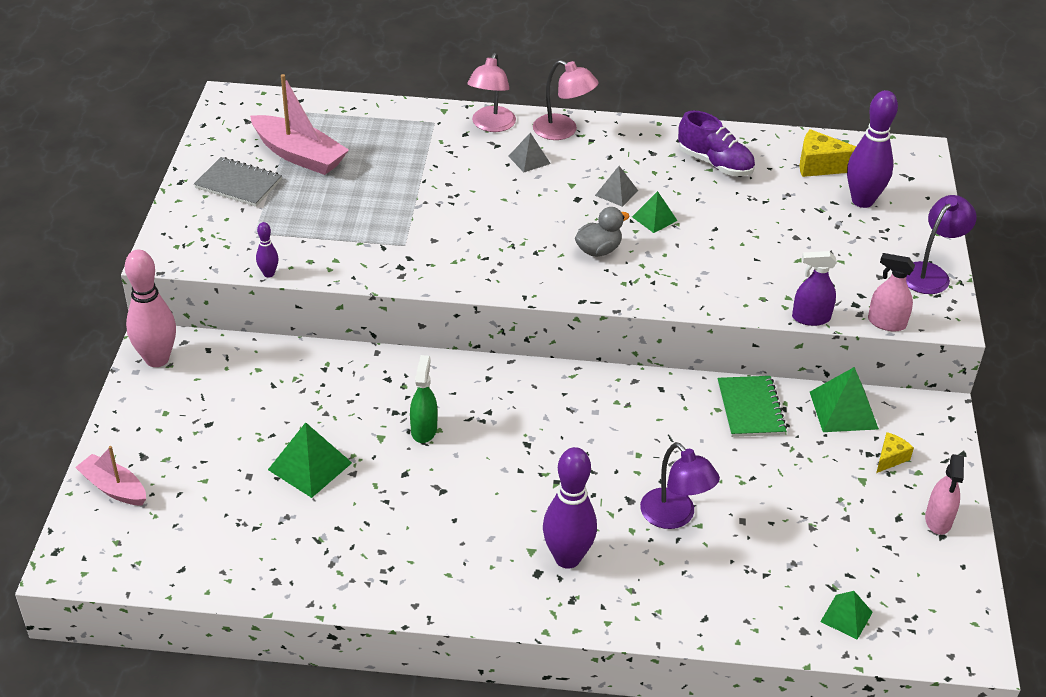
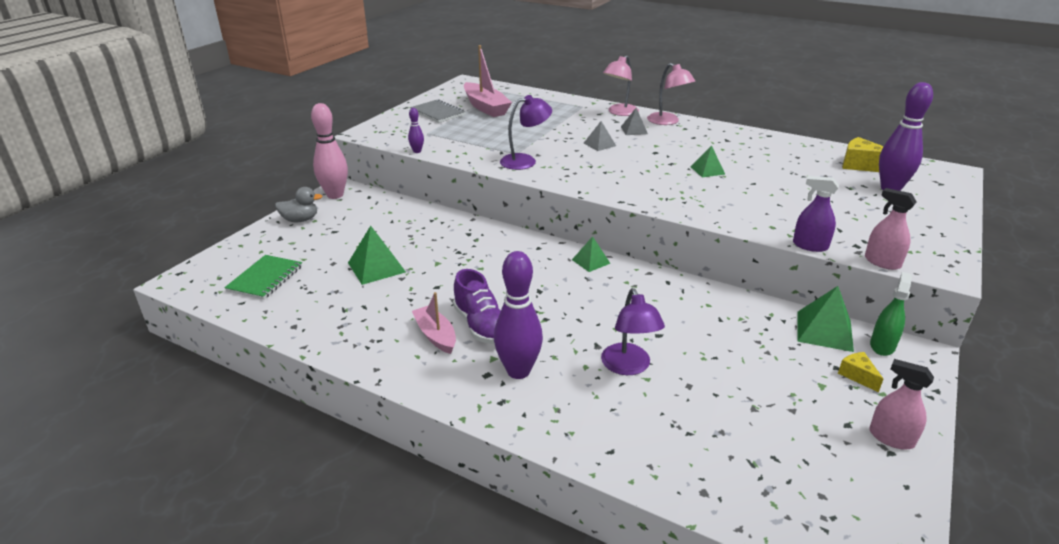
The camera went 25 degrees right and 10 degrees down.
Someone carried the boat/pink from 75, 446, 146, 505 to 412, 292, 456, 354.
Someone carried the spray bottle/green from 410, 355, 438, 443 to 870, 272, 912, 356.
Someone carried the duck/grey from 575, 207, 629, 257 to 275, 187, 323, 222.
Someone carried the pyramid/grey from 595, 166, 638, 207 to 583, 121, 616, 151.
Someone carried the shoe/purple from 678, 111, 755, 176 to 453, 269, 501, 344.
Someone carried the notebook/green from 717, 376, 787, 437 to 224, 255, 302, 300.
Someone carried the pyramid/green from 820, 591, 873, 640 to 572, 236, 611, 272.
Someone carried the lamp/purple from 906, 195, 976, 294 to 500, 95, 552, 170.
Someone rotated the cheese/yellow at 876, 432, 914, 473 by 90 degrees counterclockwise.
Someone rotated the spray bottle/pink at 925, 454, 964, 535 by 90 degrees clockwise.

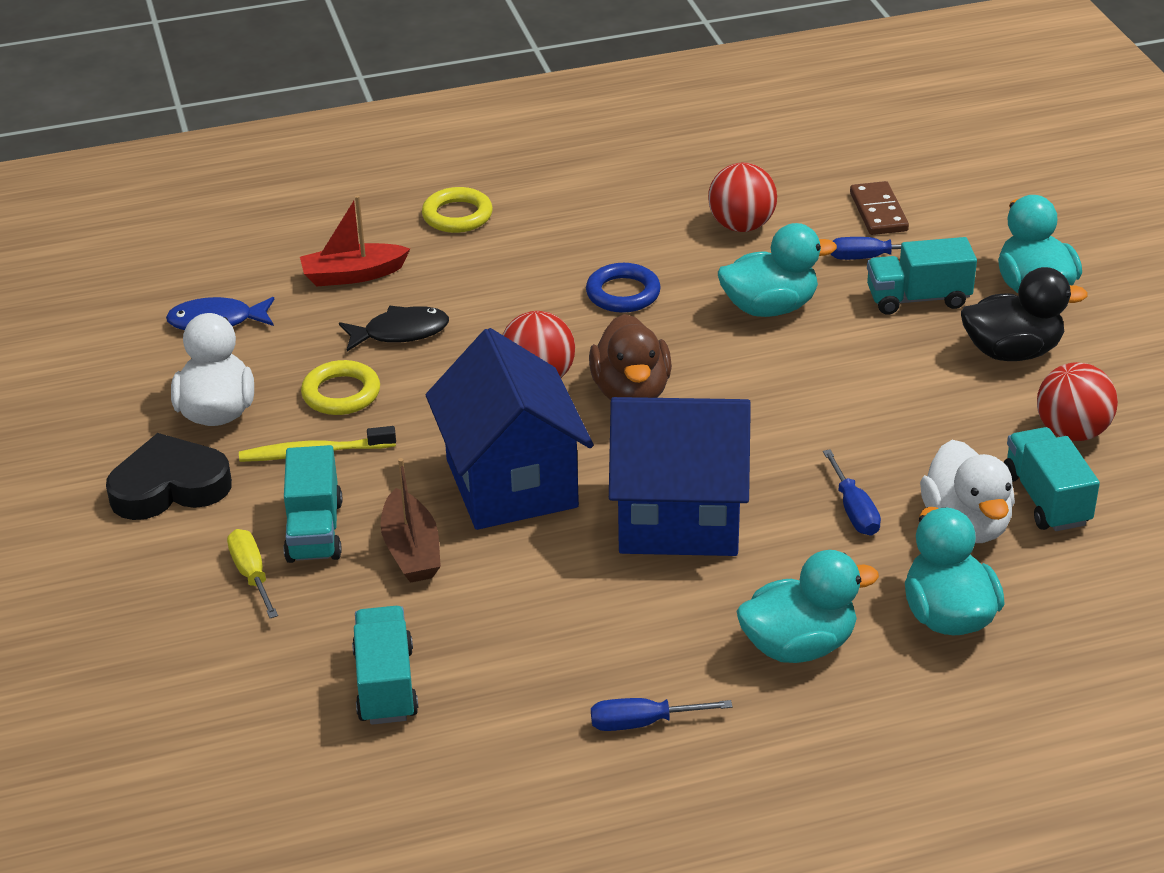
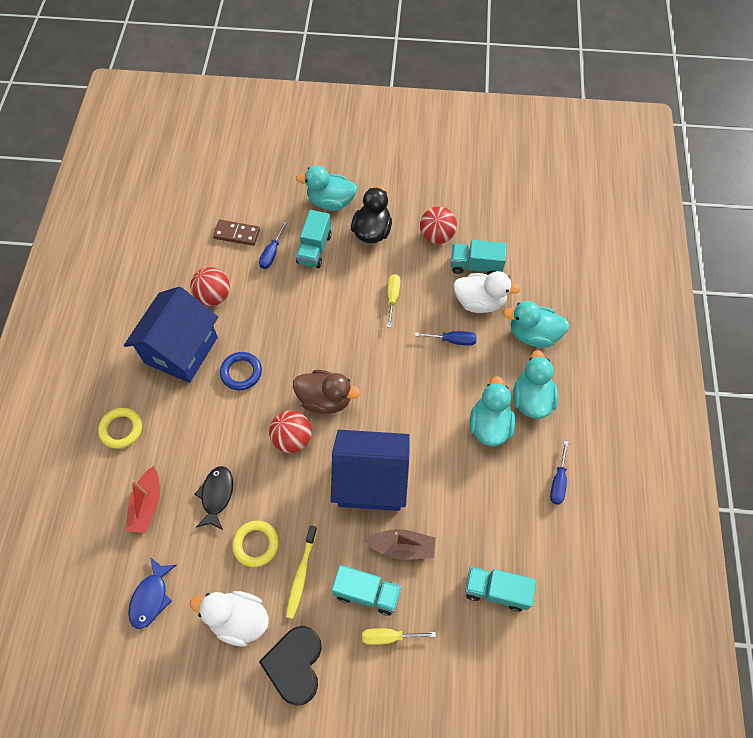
The camera went 70 degrees left and 25 degrees up.
Someone put down the screwdriver/yellow at 387, 274, 400, 328.
Someone carried the house/blue from 609, 397, 751, 556 to 124, 287, 218, 383.
Someone carried the duck/turquoise from 718, 223, 837, 317 to 470, 376, 515, 446.

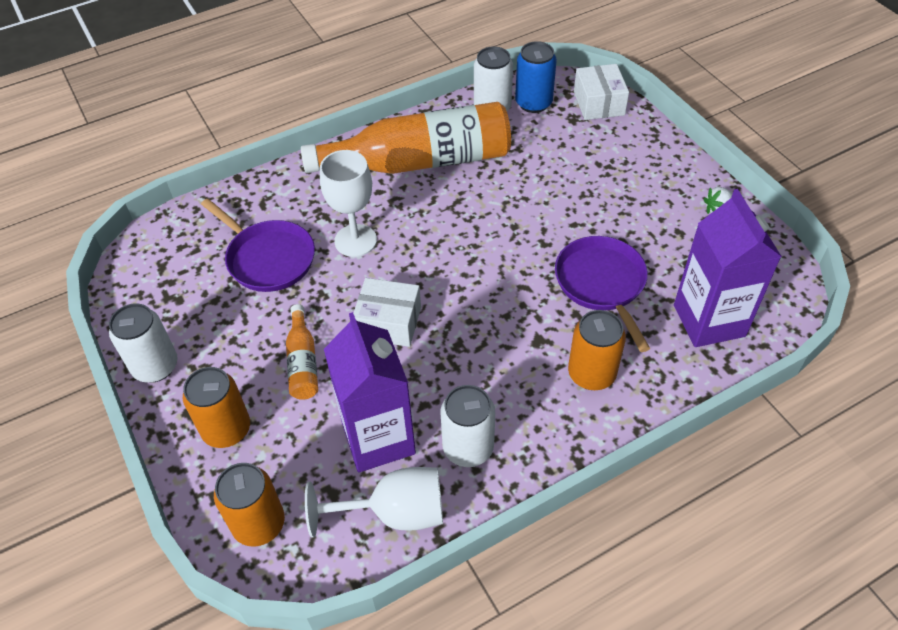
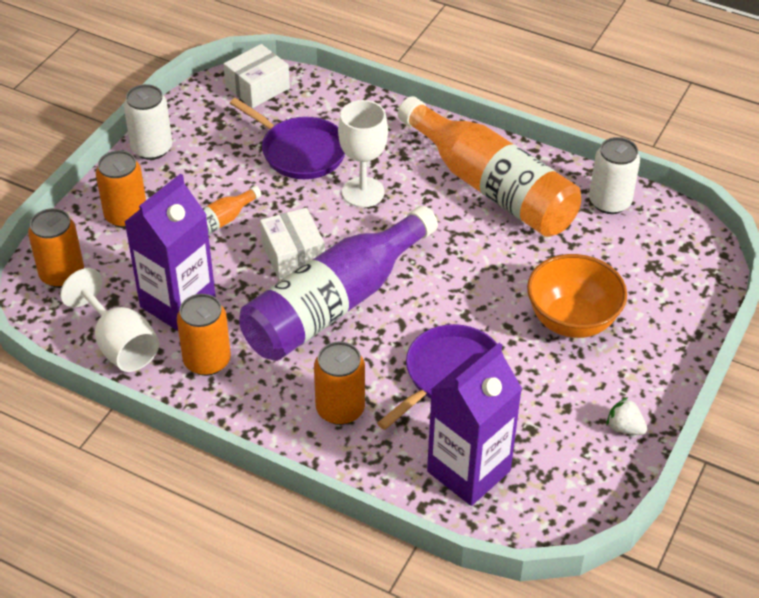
The camera went 55 degrees right and 5 degrees down.
Someone took away the can/blue at 515, 41, 557, 113.
Someone put down the bottle/purple at 239, 206, 438, 361.
Someone put down the bowl/orange at 527, 254, 627, 338.
Someone carried the box/white from 574, 64, 629, 120 to 224, 44, 290, 108.
Someone repainted the can/white at 440, 385, 495, 467, which became the can/orange at 177, 294, 231, 376.
Someone rotated the pan/purple at 201, 199, 315, 292 by 60 degrees counterclockwise.

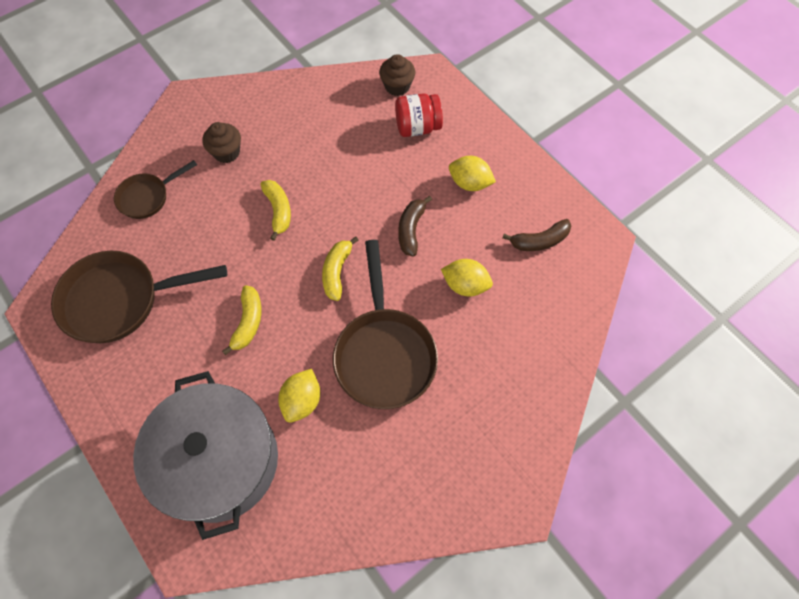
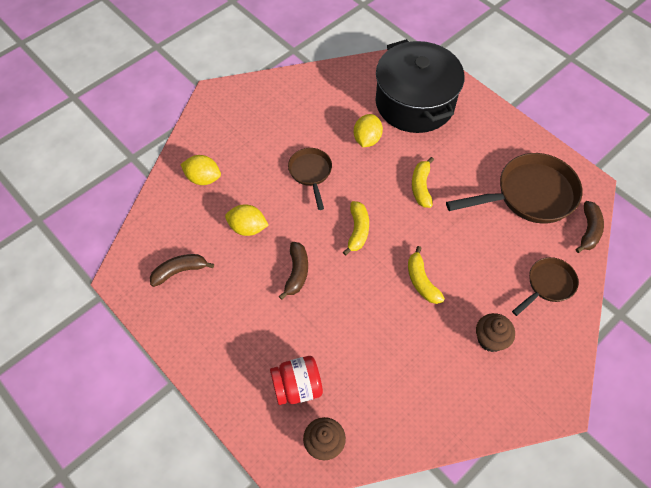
The camera went 175 degrees right and 5 degrees down.
Someone put down the banana/brown at 576, 201, 604, 253.
Someone carried the lemon/yellow from 449, 156, 496, 191 to 180, 155, 221, 185.
Someone repainted the pot/grey at 133, 371, 278, 540, which became the pot/black at 376, 39, 464, 133.
Someone scaled the pan/brown at 333, 240, 438, 409 by 0.56.

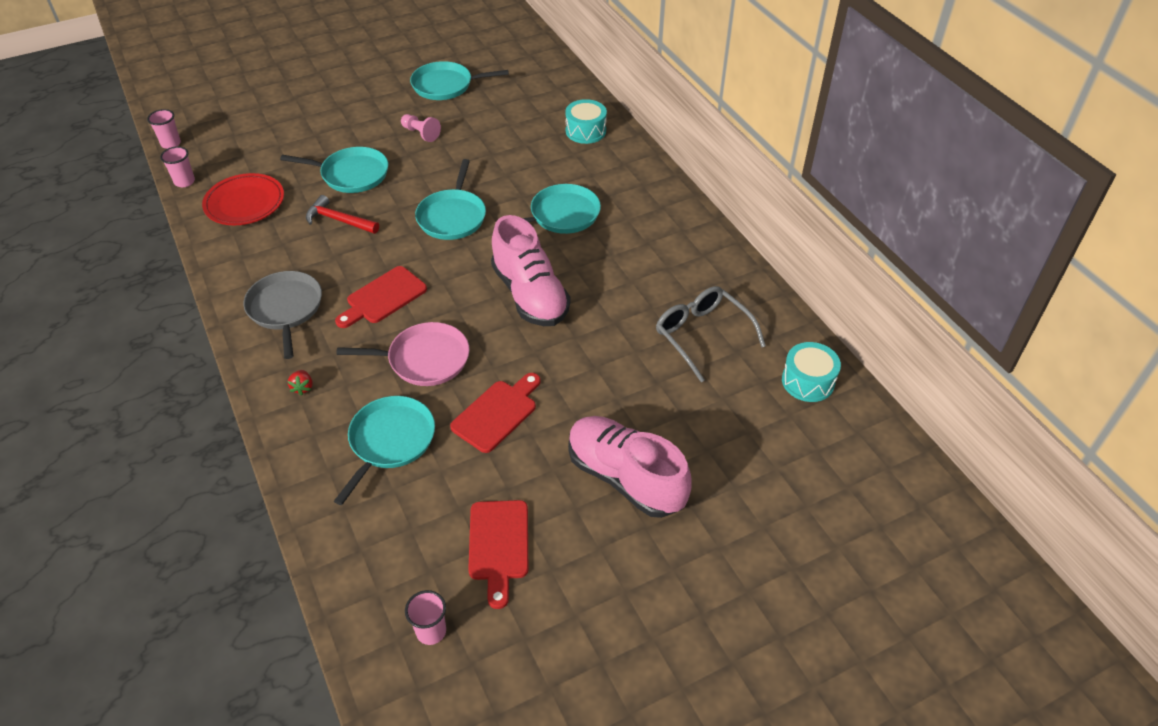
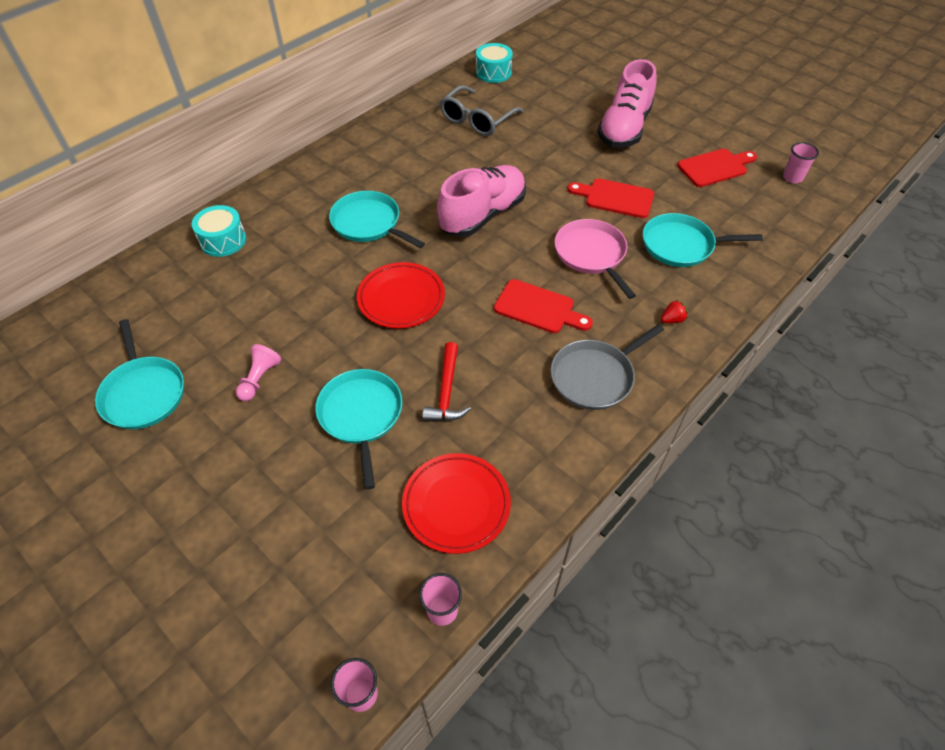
The camera went 110 degrees left and 5 degrees up.
Someone swapped the pan/turquoise at 415, 159, 486, 240 for the plate/red at 357, 262, 445, 328.

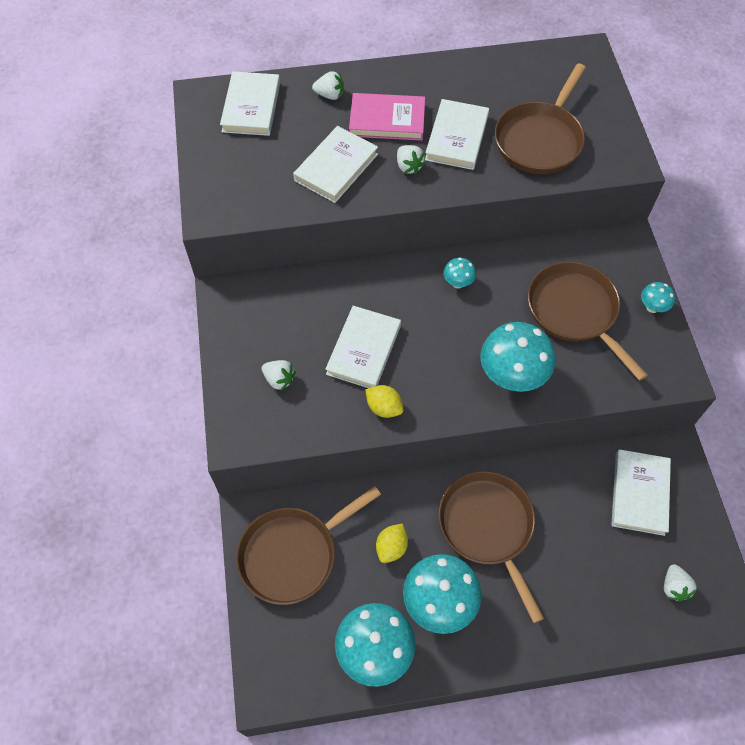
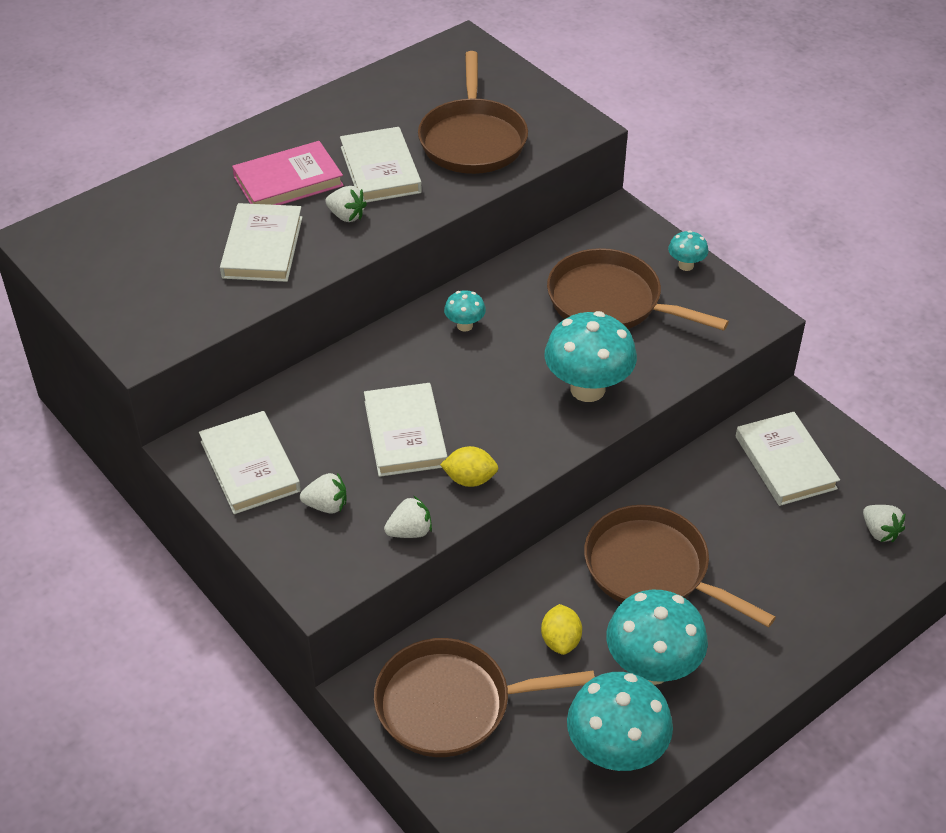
The camera went 30 degrees left and 15 degrees down.
Someone carried the book/white from 220, 71, 280, 136 to 199, 411, 301, 514.
Someone carried the strawberry/white from 312, 71, 343, 100 to 384, 496, 432, 538.
Someone rotated the pan/brown at 236, 486, 381, 605 by 60 degrees clockwise.

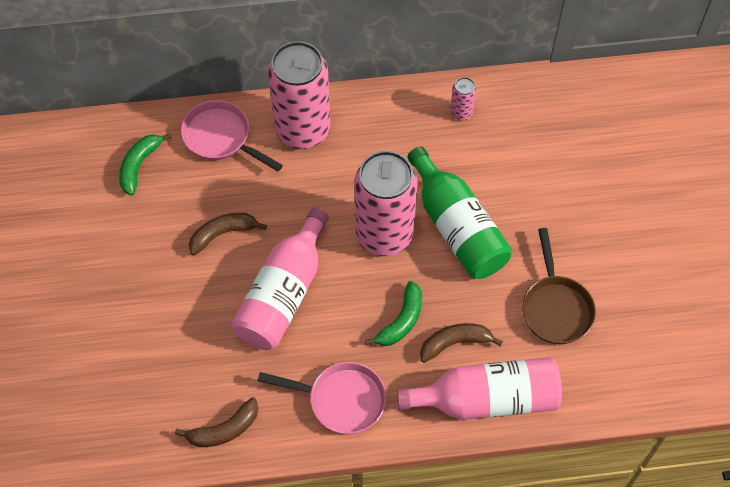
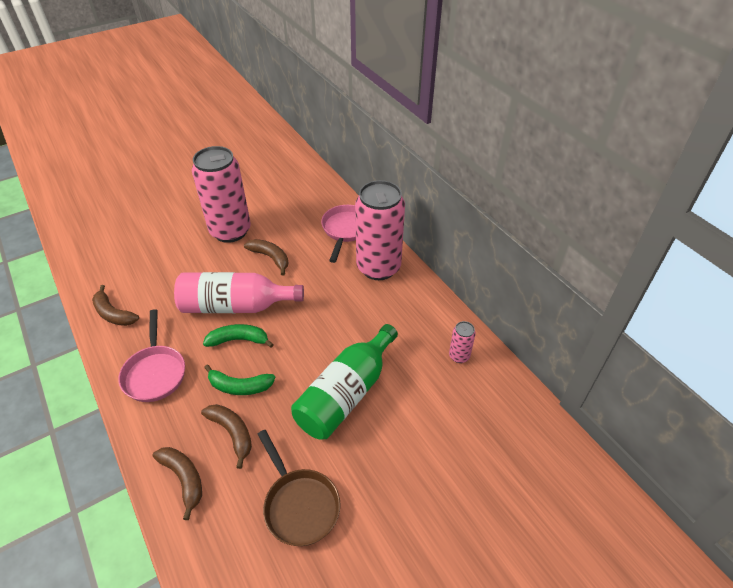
The camera went 65 degrees right and 15 degrees down.
Someone carried the banana/green from 119, 133, 171, 196 to 203, 324, 274, 348.
Someone carried the can/pink from 354, 151, 418, 256 to 192, 146, 251, 243.
Someone swapped the bottle/pink at 397, 357, 562, 420 for the banana/brown at 153, 447, 202, 520.
Someone rotated the pan/brown at 522, 228, 596, 344 by 90 degrees counterclockwise.

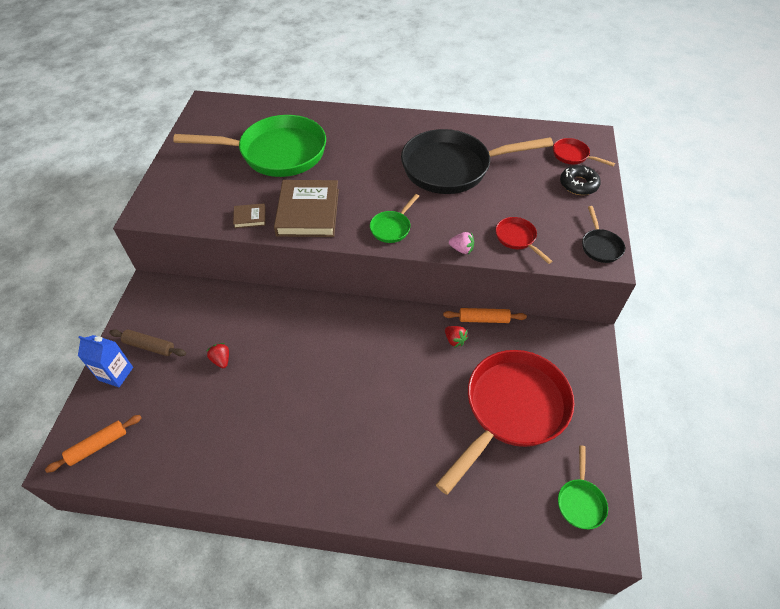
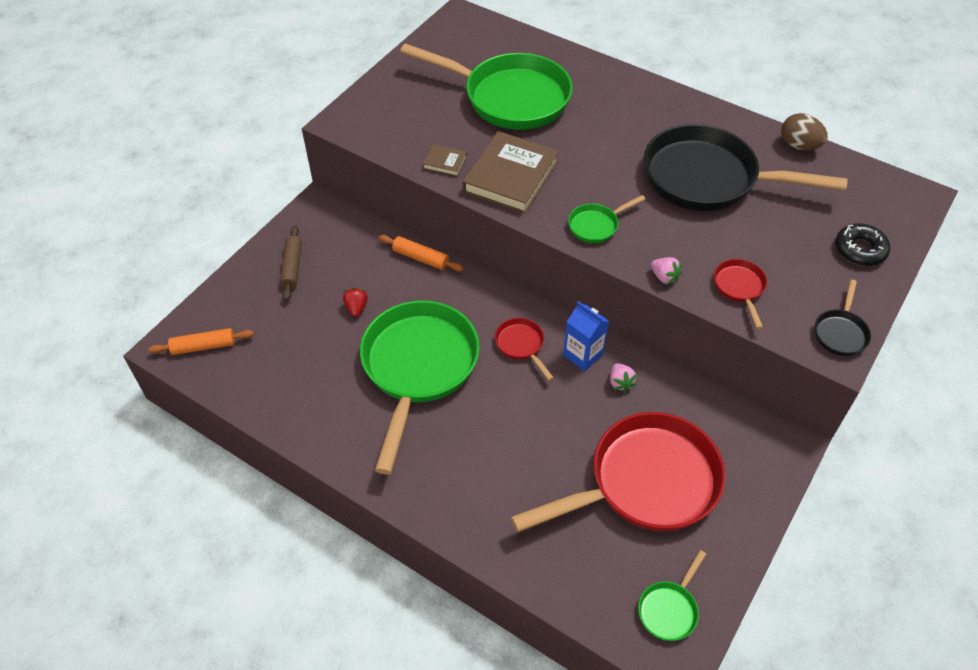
The camera went 25 degrees right and 0 degrees up.
Someone put down the pan/green at 360, 300, 480, 475.
Someone put down the egg/brown at 781, 113, 828, 150.
Someone carried the carton/blue from 78, 335, 133, 387 to 563, 301, 609, 371.
Someone carried the rolling pin/orange from 443, 308, 527, 323 to 379, 235, 464, 272.
Someone carried the pan/red from 553, 138, 615, 166 to 495, 318, 554, 381.
Someone repainted the strawberry/red at 445, 326, 468, 348, which became the strawberry/pink at 610, 363, 637, 392.
Someone rotated the rolling pin/brown at 109, 329, 186, 356 by 45 degrees clockwise.

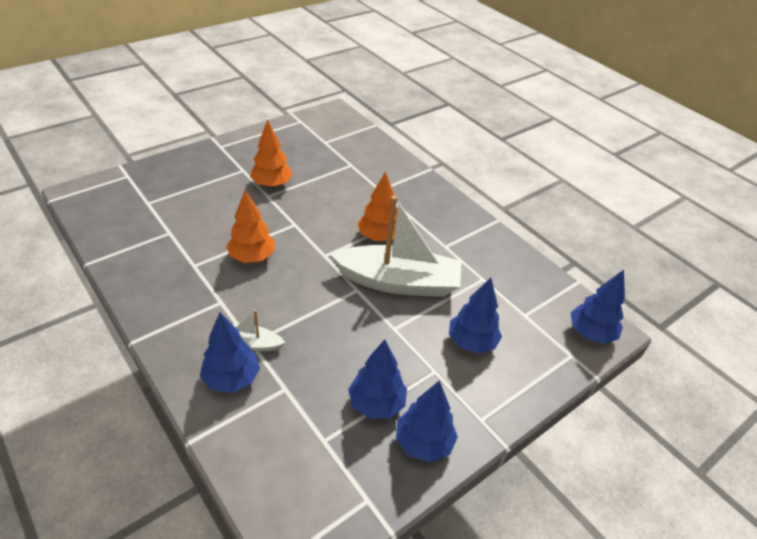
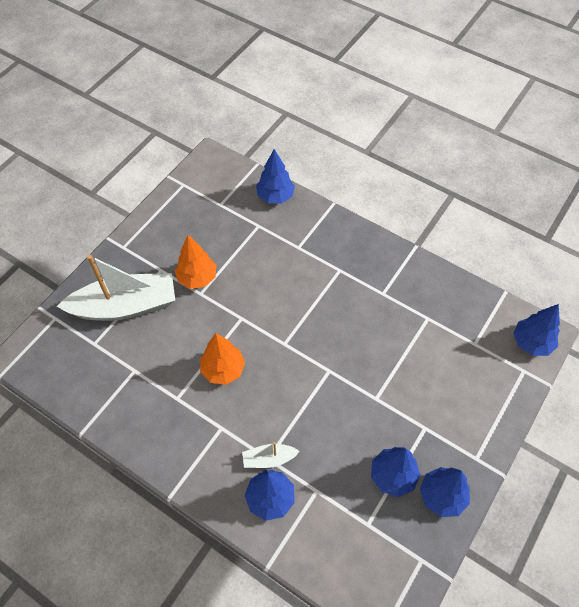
The camera went 15 degrees left and 15 degrees up.
Someone took away the tree/orange at 357, 171, 397, 241.
Someone carried the boat/white from 330, 195, 462, 297 to 57, 255, 175, 321.
Someone carried the tree/blue from 449, 277, 502, 354 to 256, 149, 295, 204.

